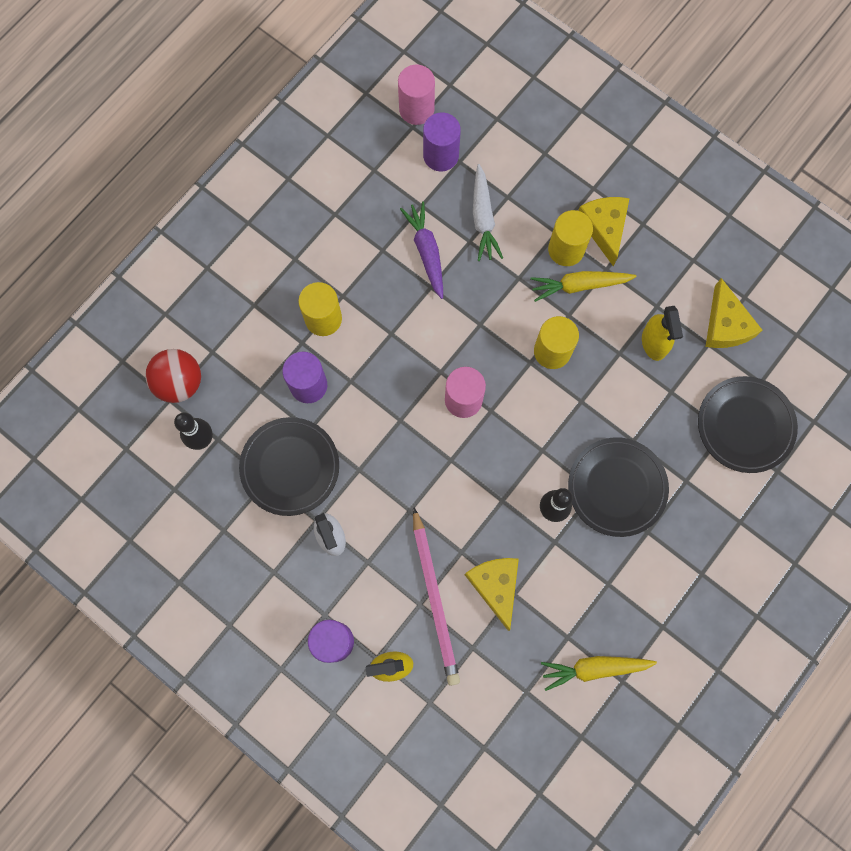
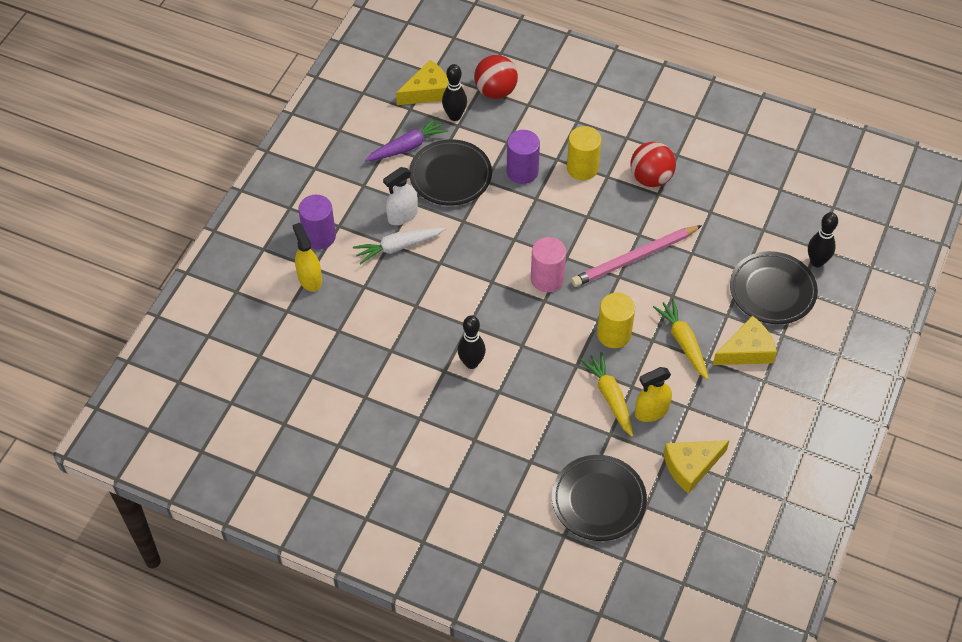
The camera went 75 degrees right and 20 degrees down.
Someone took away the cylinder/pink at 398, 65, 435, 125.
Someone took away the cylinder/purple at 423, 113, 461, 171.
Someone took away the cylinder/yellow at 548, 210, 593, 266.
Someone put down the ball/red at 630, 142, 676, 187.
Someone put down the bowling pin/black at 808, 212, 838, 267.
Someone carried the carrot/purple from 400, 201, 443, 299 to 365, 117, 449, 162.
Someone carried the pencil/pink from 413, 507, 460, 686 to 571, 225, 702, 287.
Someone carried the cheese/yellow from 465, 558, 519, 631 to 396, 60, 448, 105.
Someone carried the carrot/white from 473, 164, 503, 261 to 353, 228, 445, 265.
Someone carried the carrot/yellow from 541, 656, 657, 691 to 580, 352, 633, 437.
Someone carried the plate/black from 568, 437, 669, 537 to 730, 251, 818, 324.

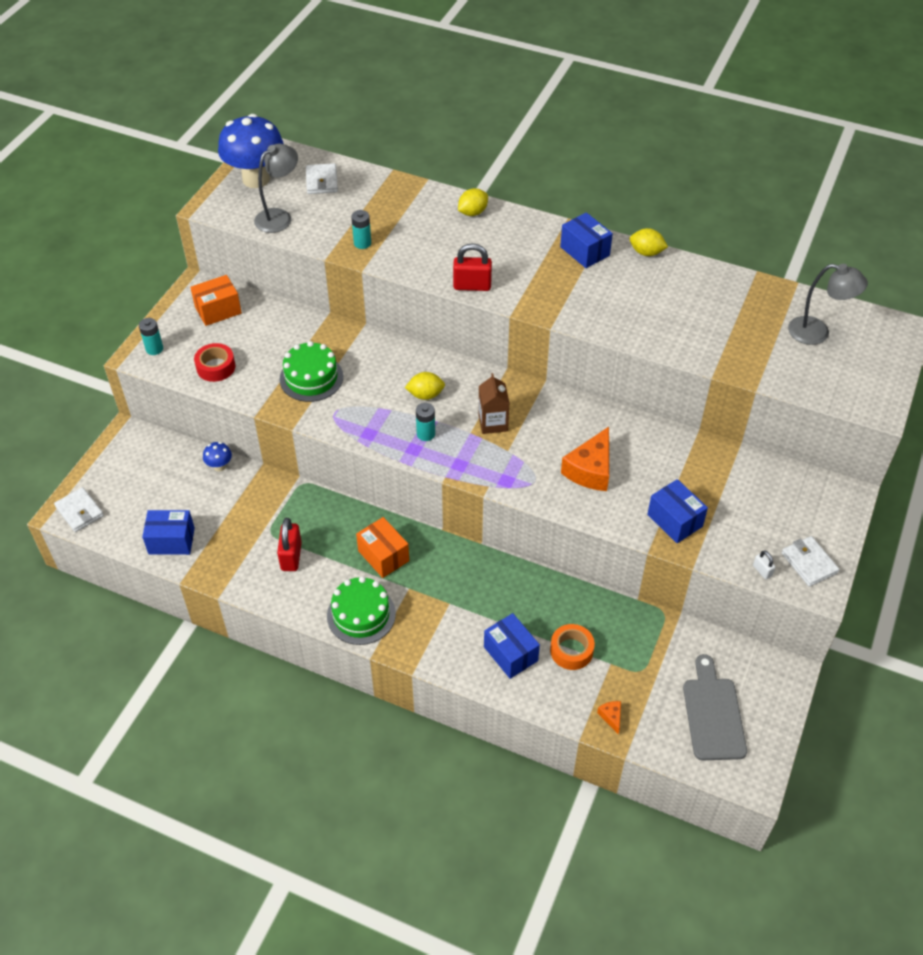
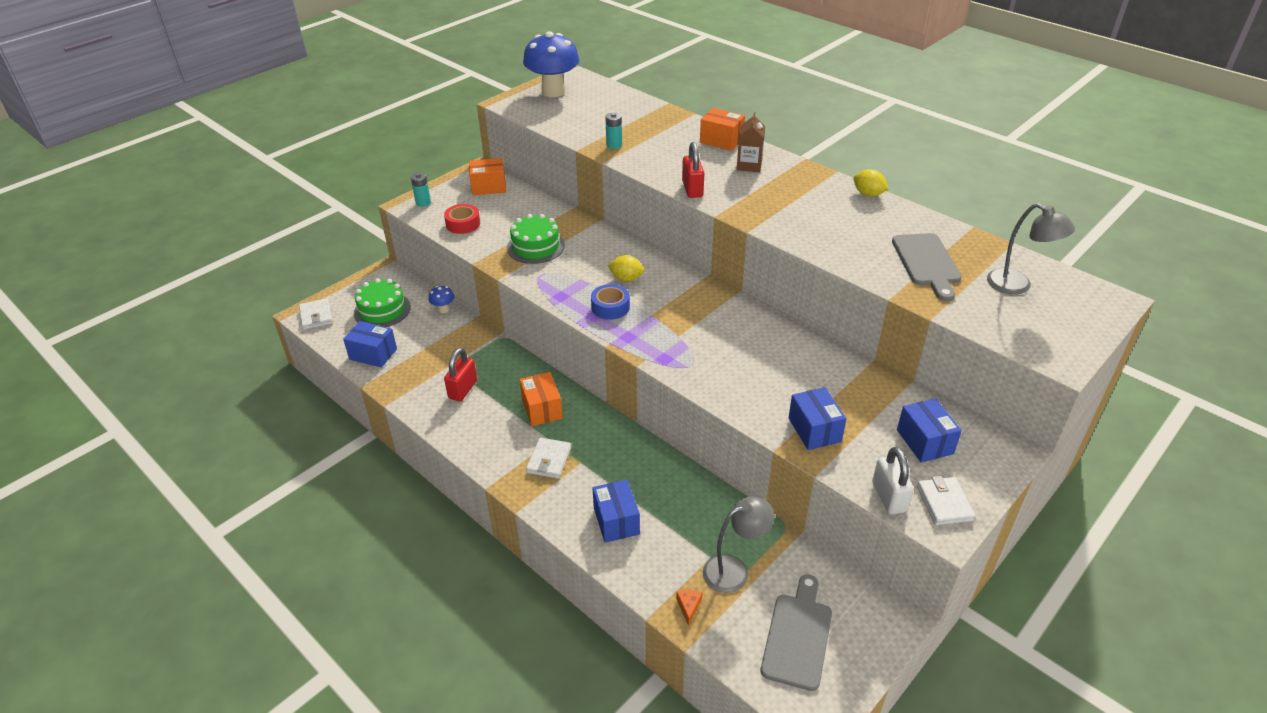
The camera went 20 degrees right and 10 degrees down.
Someone took away the tape/orange at 550, 624, 595, 670.
Someone took away the cheese/orange at 561, 427, 609, 491.
Someone put down the cutting board/grey at 892, 233, 962, 301.
Someone carried the lamp/grey from 254, 144, 298, 233 to 703, 497, 775, 593.
Someone carried the wallet/white from 306, 163, 338, 194 to 526, 438, 571, 479.
Someone carried the cake/green from 327, 576, 396, 645 to 354, 278, 411, 327.
Someone carried the carton/brown from 478, 373, 509, 434 to 737, 112, 765, 172.
Someone carried the box/blue from 560, 212, 613, 268 to 897, 398, 962, 463.
Someone swapped the battery/turquoise at 416, 403, 435, 441 for the tape/blue at 591, 284, 630, 320.
Someone swapped the lemon/yellow at 458, 188, 488, 216 for the box/orange at 700, 108, 745, 151.
Someone rotated the padlock/red at 453, 243, 492, 291 by 60 degrees clockwise.
Someone scaled the padlock/white at 753, 550, 775, 579 by 1.97.

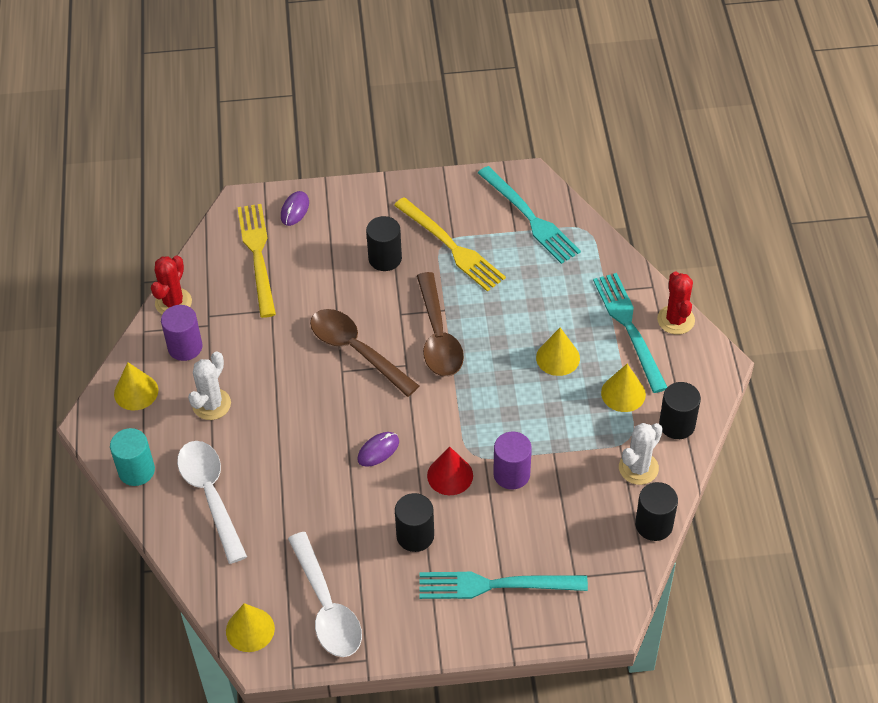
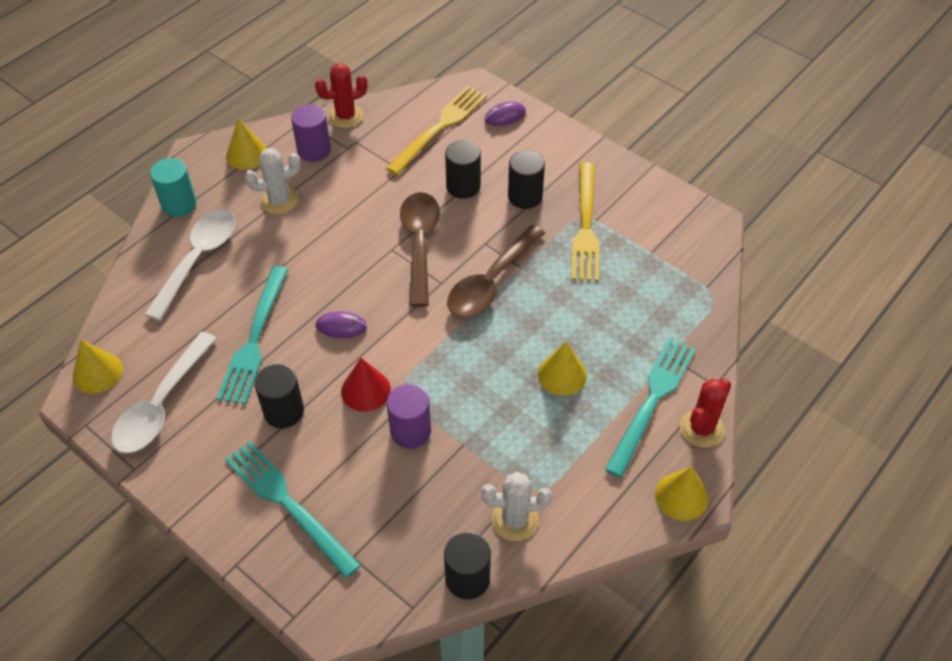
The camera went 45 degrees right and 0 degrees up.
Someone carried the fork/turquoise from 478, 166, 581, 264 to 217, 266, 288, 405.
Someone carried the cone/yellow from 601, 364, 646, 412 to 655, 466, 708, 521.
Someone carried the cylinder/black from 659, 382, 701, 439 to 445, 140, 481, 199.

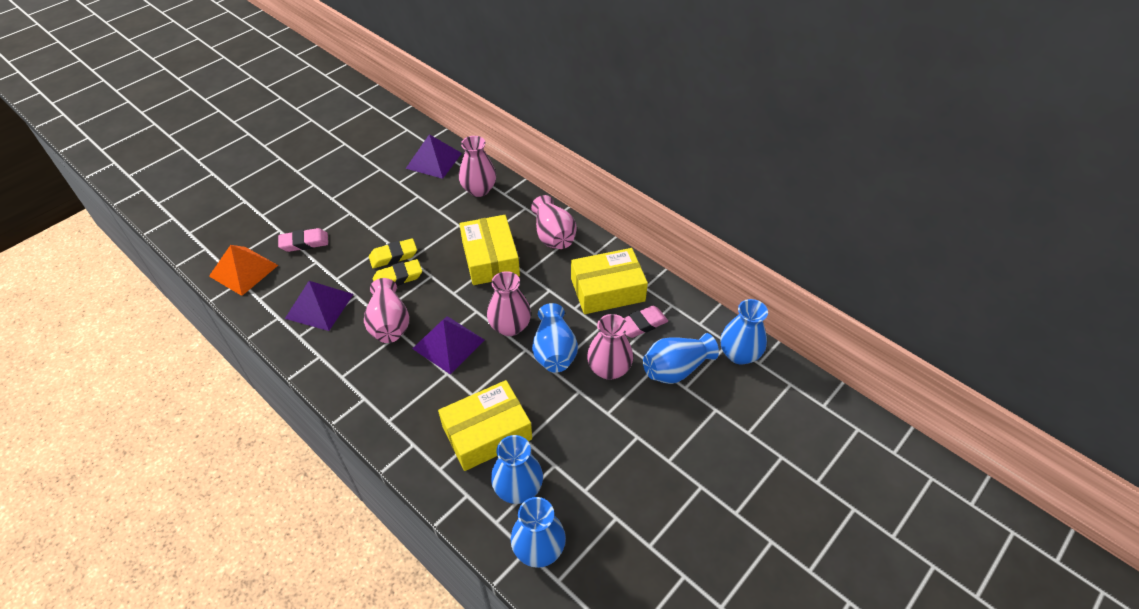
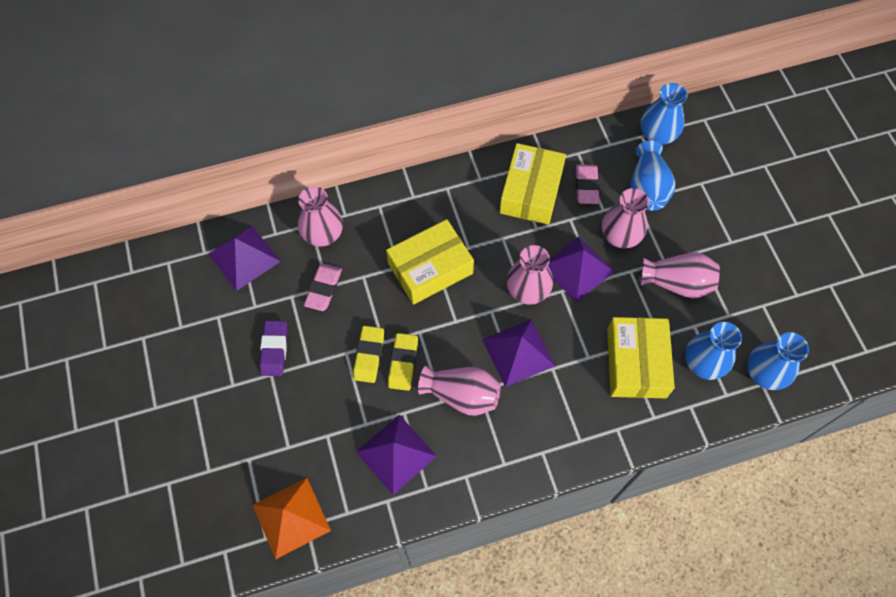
The camera went 60 degrees left and 15 degrees up.
Someone put down the eraser/purple at 259, 321, 288, 376.
Someone carried the eraser/pink from 278, 228, 328, 252 to 304, 264, 342, 311.
Someone carried the vase/pink from 531, 195, 577, 249 to 641, 252, 720, 299.
Someone swapped the vase/blue at 532, 303, 578, 373 for the pyramid/purple at 548, 236, 614, 303.
Someone rotated the box/yellow at 459, 215, 520, 285 by 45 degrees counterclockwise.

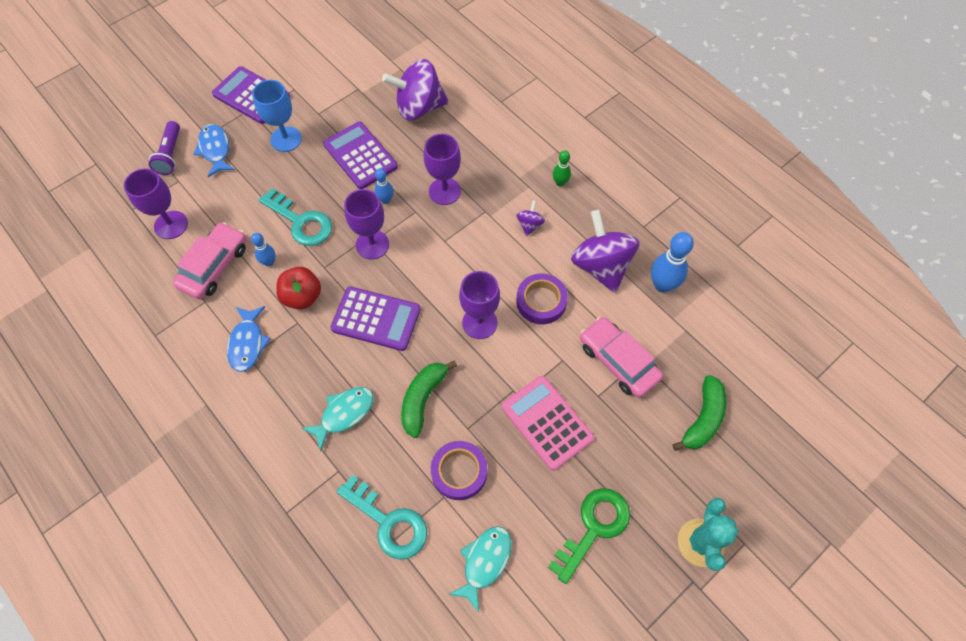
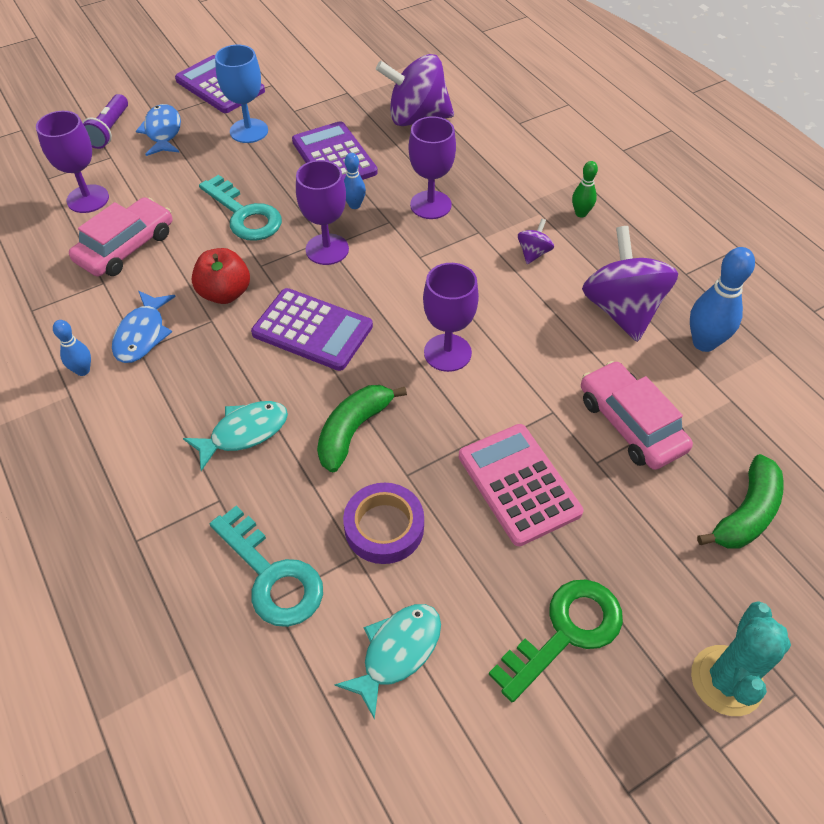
The camera went 10 degrees right and 10 degrees down.
Someone took away the tape/purple at 516, 273, 568, 324.
Someone carried the bowling pin/blue from 251, 233, 275, 267 to 53, 320, 91, 376.

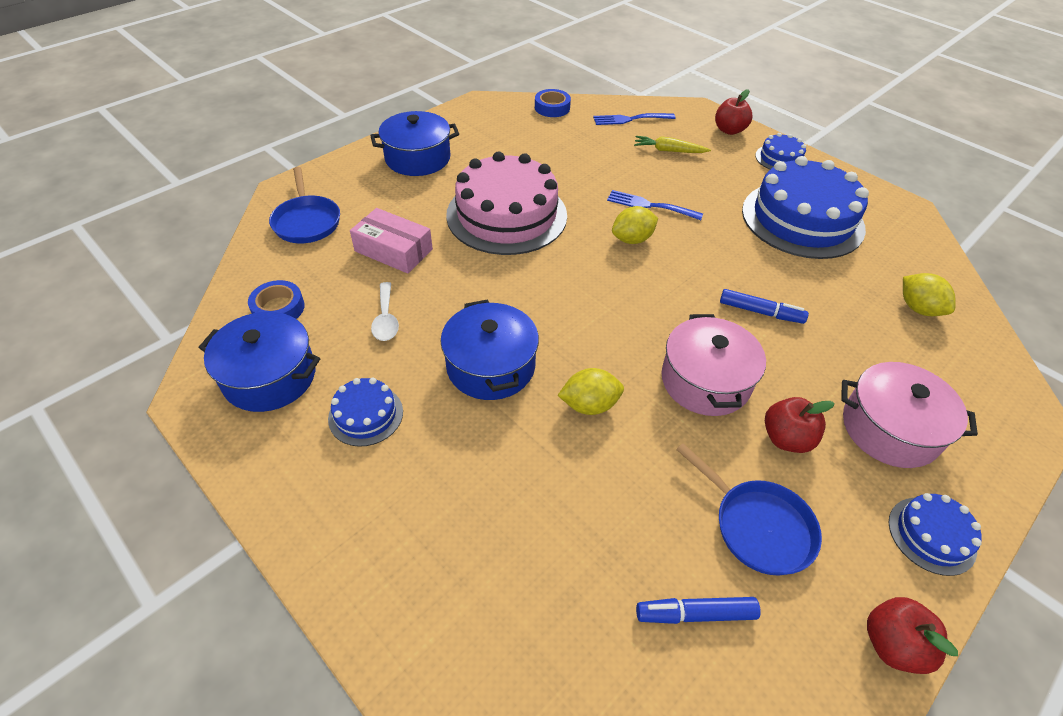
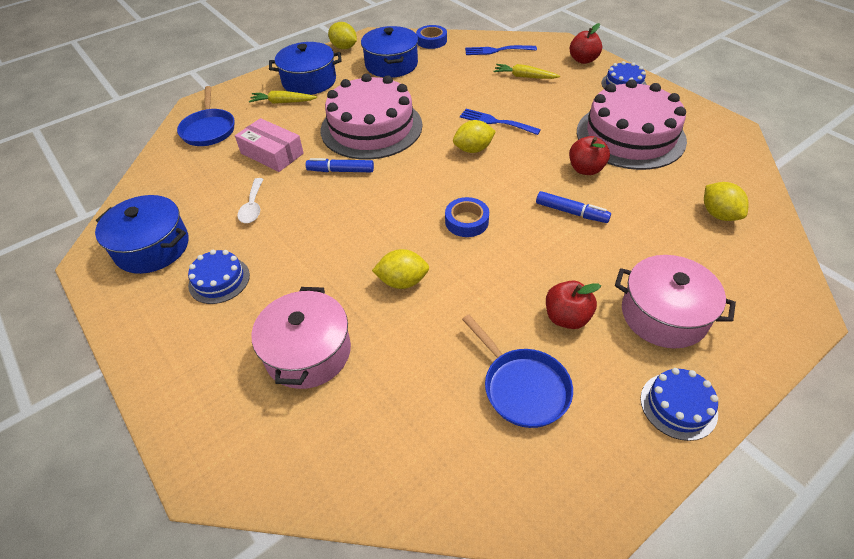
The camera went 10 degrees right and 0 degrees up.
Someone put down the carrot/yellow at 249, 91, 317, 104.
Someone put down the lemon/yellow at 328, 22, 357, 49.
Someone carried the tape/blue from 248, 280, 305, 319 to 445, 197, 489, 237.
Someone carried the pot/blue from 440, 299, 539, 400 to 361, 26, 418, 78.
Someone carried the marker/blue from 636, 597, 761, 624 to 306, 158, 374, 172.
Someone carried the pot/pink from 661, 314, 766, 416 to 251, 287, 351, 389.
Someone carried the apple/red from 867, 597, 958, 674 to 569, 136, 610, 175.
Someone repainted the cake/blue at 742, 156, 869, 259, which became the cake/pink at 577, 79, 687, 170.

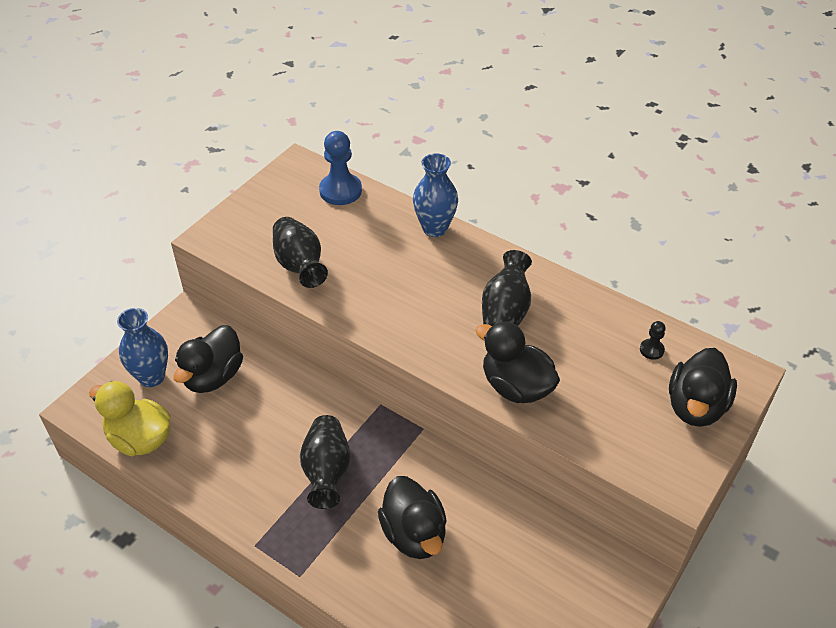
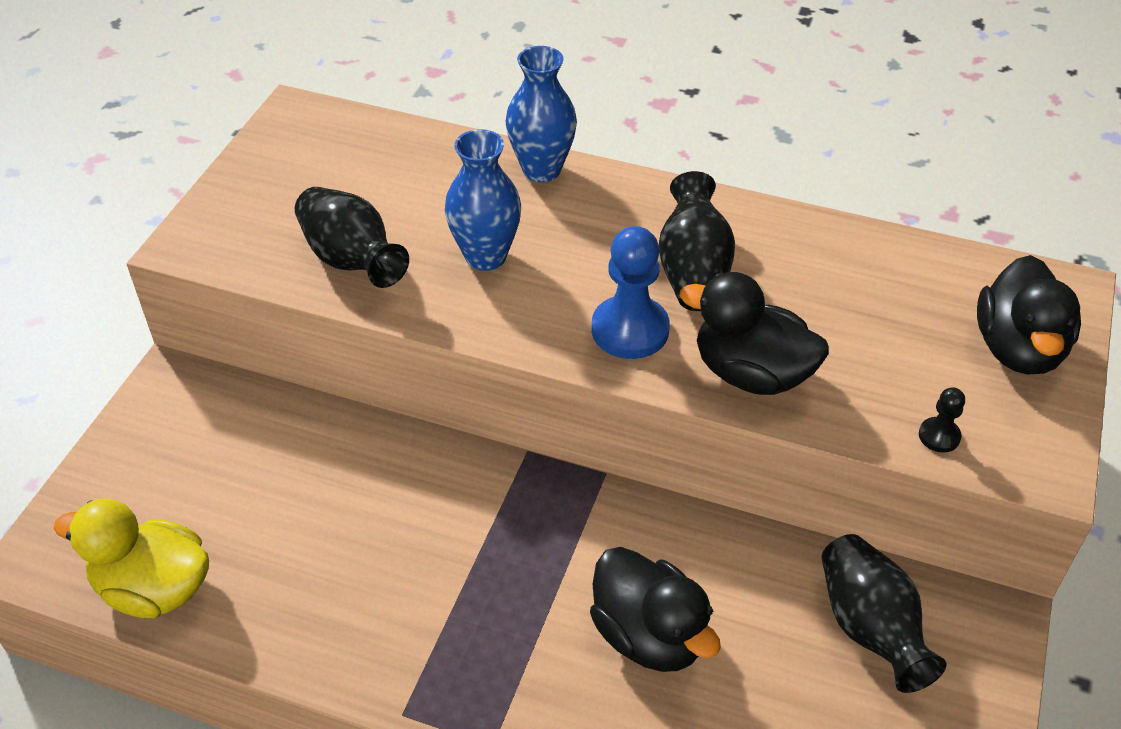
The camera went 15 degrees left and 0 degrees up.
Someone took away the duck/black at 174, 325, 243, 393.
Someone carried the vase/blue from 117, 308, 168, 387 to 445, 129, 521, 271.
Someone carried the vase/black from 300, 415, 351, 509 to 821, 534, 947, 693.
Someone carried the pawn/blue from 319, 131, 362, 205 to 592, 226, 670, 359.
Someone carried the pawn/black from 640, 321, 666, 360 to 919, 387, 965, 453.

